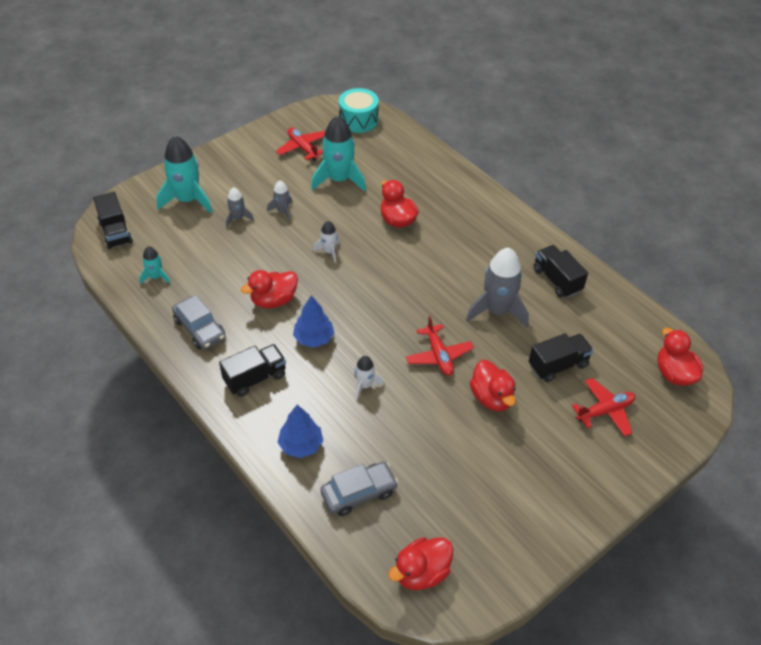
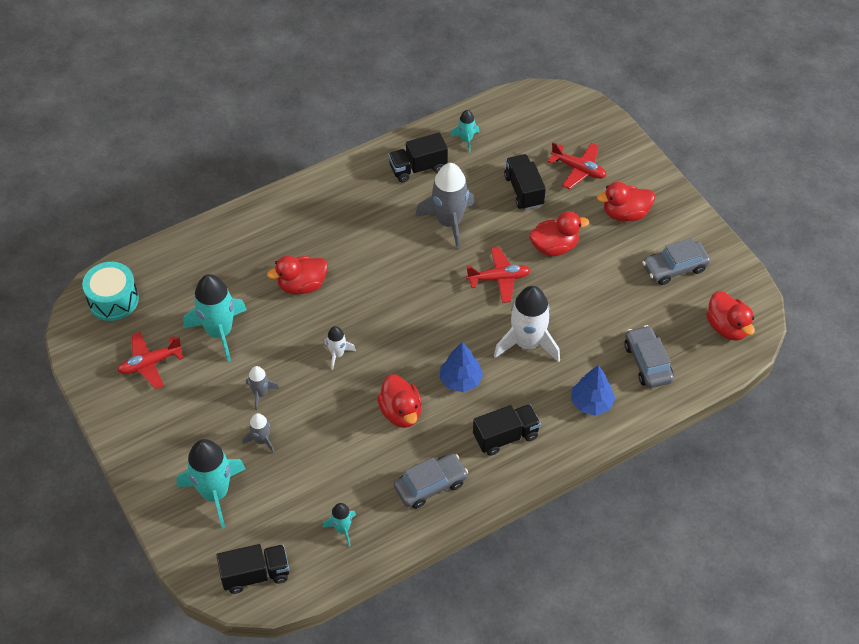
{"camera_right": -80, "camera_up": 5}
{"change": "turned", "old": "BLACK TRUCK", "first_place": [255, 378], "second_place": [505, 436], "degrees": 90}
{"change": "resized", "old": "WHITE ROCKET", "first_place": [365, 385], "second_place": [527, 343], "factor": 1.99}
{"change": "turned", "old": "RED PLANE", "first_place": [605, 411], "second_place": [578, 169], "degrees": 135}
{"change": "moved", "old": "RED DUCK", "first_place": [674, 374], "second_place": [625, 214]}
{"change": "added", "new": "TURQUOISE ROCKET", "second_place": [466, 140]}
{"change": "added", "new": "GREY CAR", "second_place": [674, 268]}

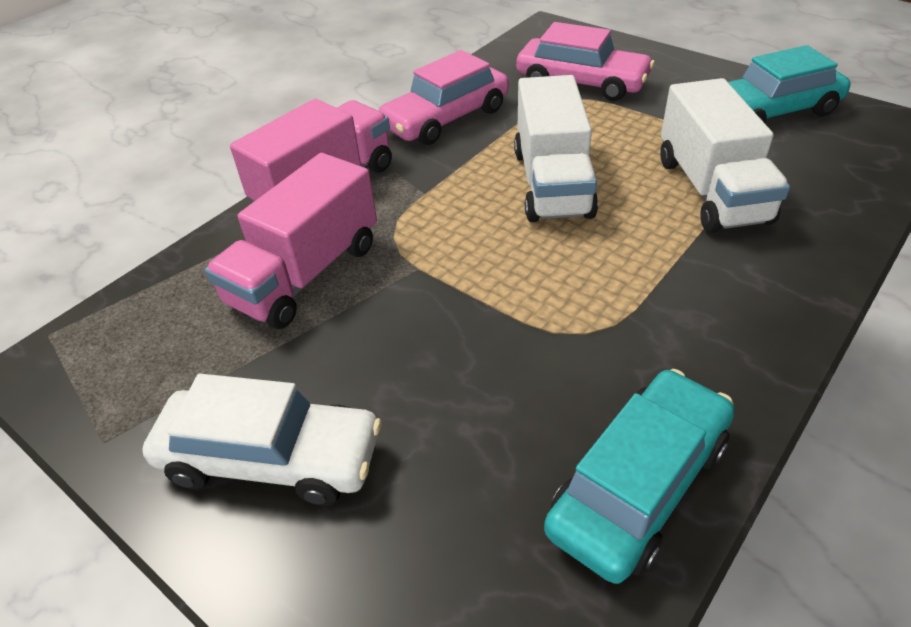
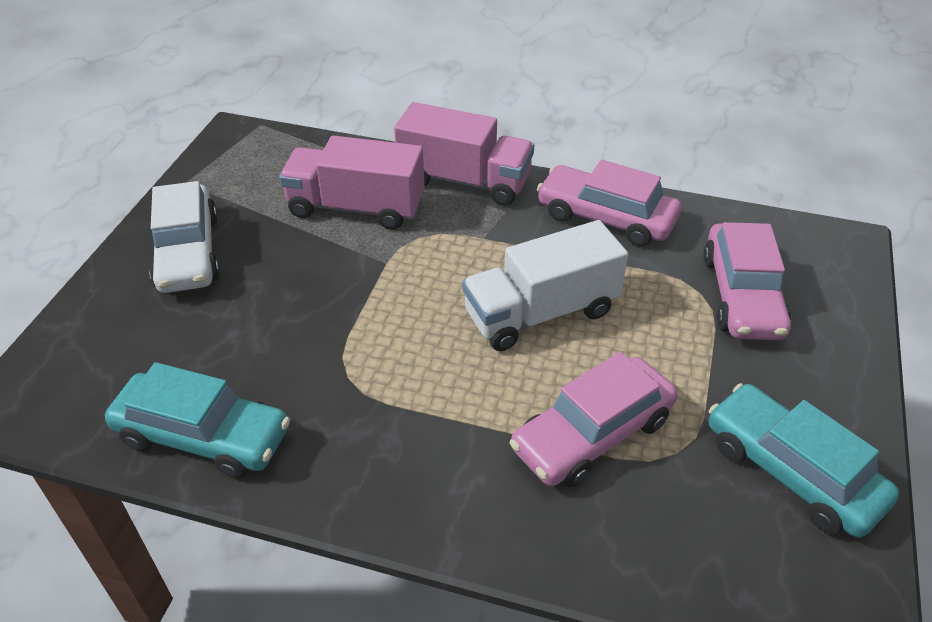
{"camera_right": 65, "camera_up": 0}
{"change": "replaced", "old": "WHITE TRUCK", "new": "PINK CAR", "first_place": [711, 190], "second_place": [592, 434]}

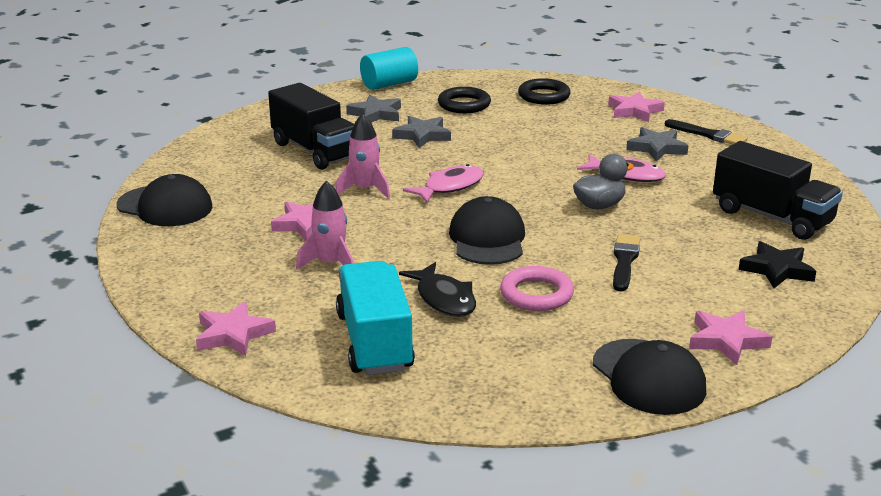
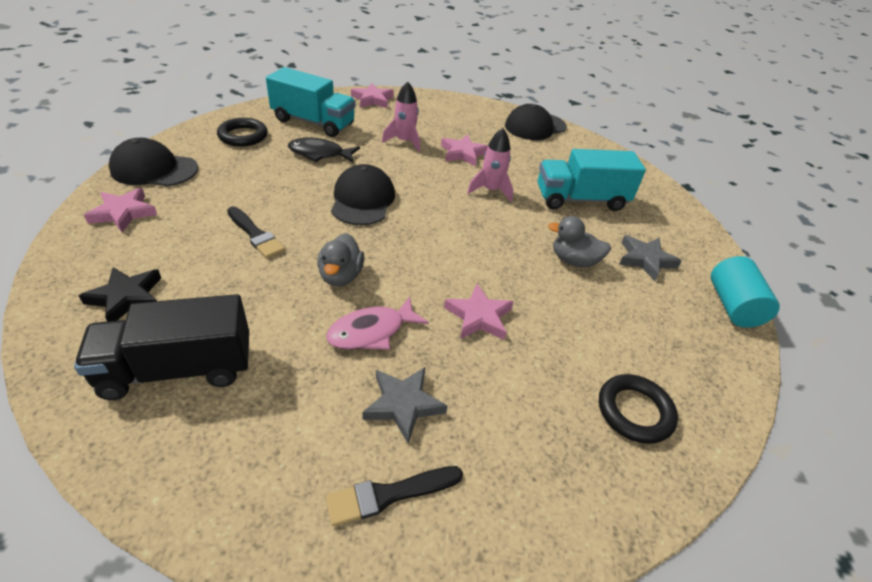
{"camera_right": 120, "camera_up": 15}
{"change": "recoloured", "old": "BLACK TRUCK", "new": "TURQUOISE TRUCK", "first_place": [315, 151], "second_place": [580, 199]}
{"change": "replaced", "old": "GREY STAR", "new": "GREY DUCK", "first_place": [422, 135], "second_place": [573, 261]}
{"change": "removed", "old": "PINK FISH", "first_place": [450, 187]}
{"change": "moved", "old": "BLACK RING", "first_place": [464, 105], "second_place": [243, 136]}
{"change": "turned", "old": "BLACK CAP", "first_place": [487, 239], "second_place": [363, 200], "degrees": -120}
{"change": "removed", "old": "PINK RING", "first_place": [536, 294]}
{"change": "moved", "old": "PINK STAR", "first_place": [634, 111], "second_place": [479, 316]}

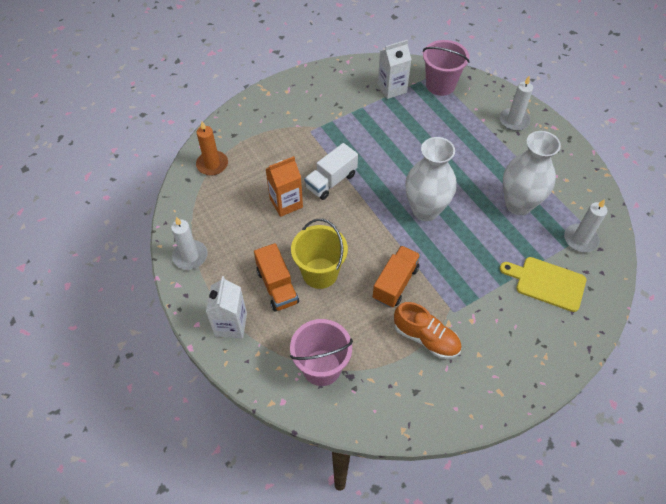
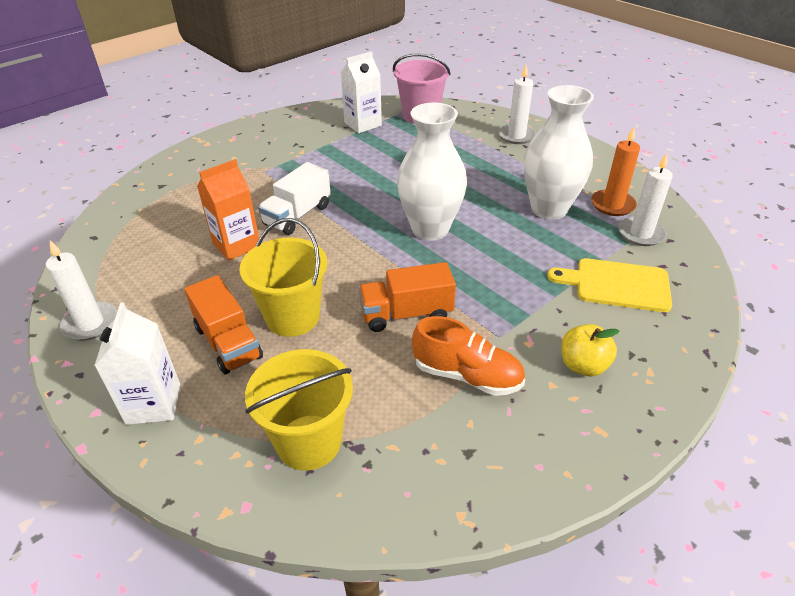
{"camera_right": -10, "camera_up": -15}
{"change": "moved", "old": "ORANGE CANDLE", "first_place": [212, 164], "second_place": [612, 205]}
{"change": "recoloured", "old": "PINK BUCKET", "new": "YELLOW BUCKET", "first_place": [321, 367], "second_place": [309, 442]}
{"change": "turned", "old": "ORANGE TRUCK", "first_place": [395, 283], "second_place": [406, 314], "degrees": -120}
{"change": "added", "new": "YELLOW APPLE", "second_place": [583, 365]}

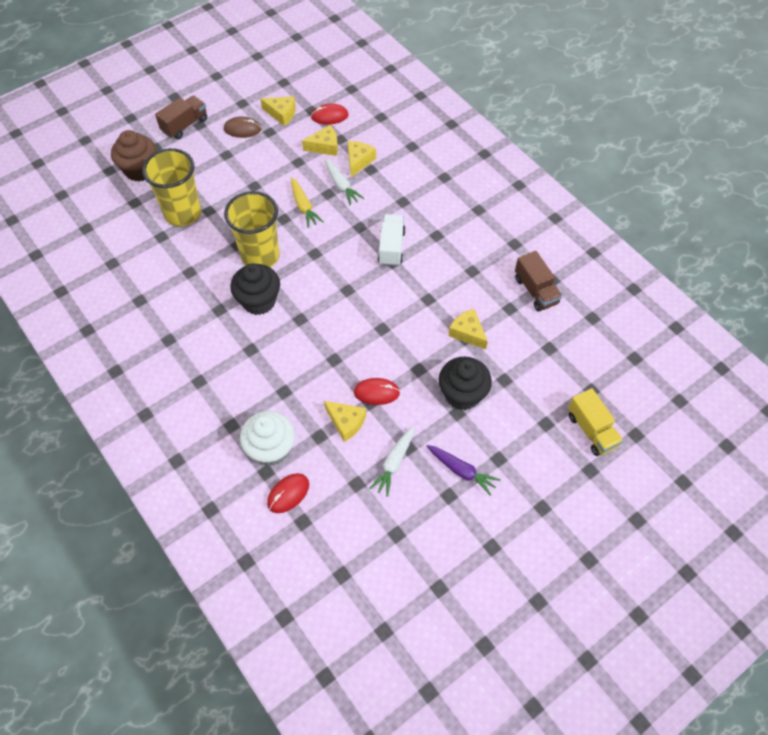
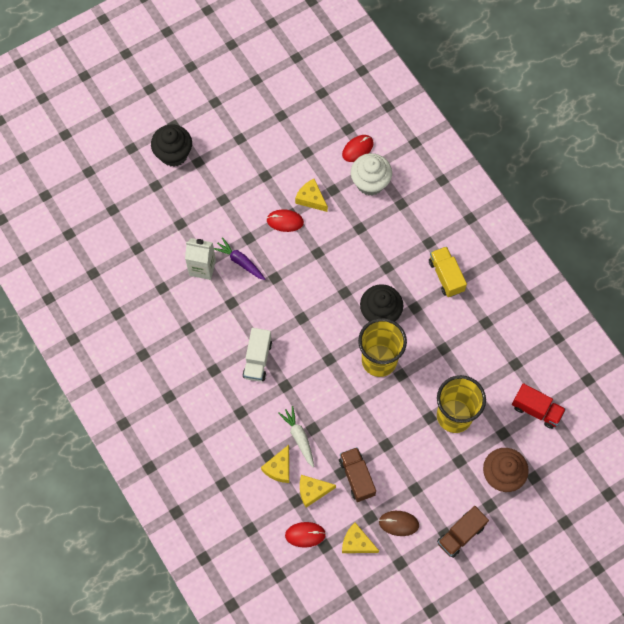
{"camera_right": -175, "camera_up": 10}
{"change": "removed", "old": "YELLOW CARROT", "first_place": [304, 206]}
{"change": "removed", "old": "WHITE CARROT", "first_place": [394, 463]}
{"change": "moved", "old": "PURPLE CARROT", "first_place": [461, 471], "second_place": [240, 262]}
{"change": "moved", "old": "BLACK CUPCAKE", "first_place": [462, 394], "second_place": [173, 154]}
{"change": "replaced", "old": "YELLOW CHEESE", "new": "WHITE CARTON", "first_place": [467, 333], "second_place": [202, 267]}
{"change": "moved", "old": "BROWN TRUCK", "first_place": [535, 291], "second_place": [357, 477]}
{"change": "moved", "old": "YELLOW TRUCK", "first_place": [591, 430], "second_place": [446, 276]}
{"change": "added", "new": "RED TRUCK", "second_place": [536, 410]}

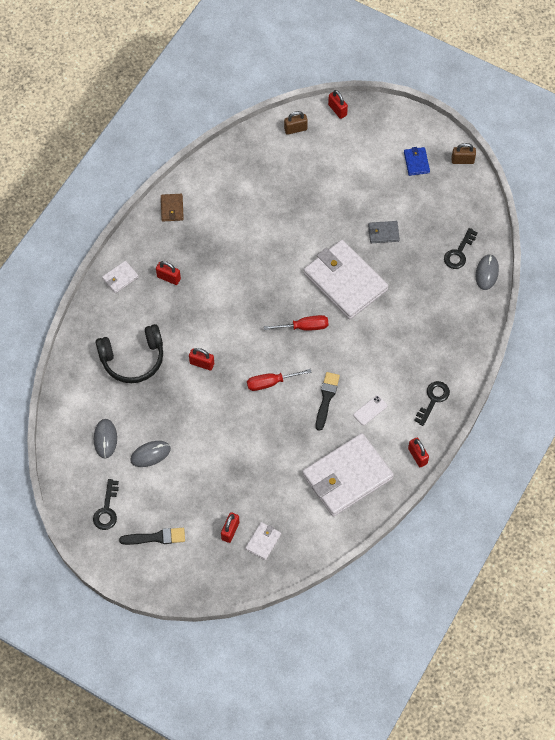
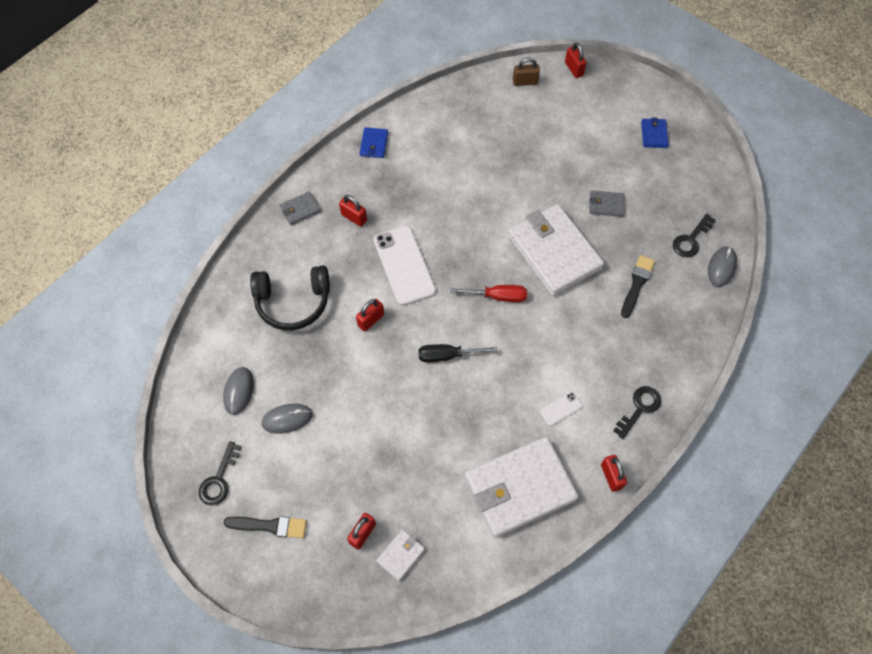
{"camera_right": 10, "camera_up": 0}
{"change": "recoloured", "old": "WHITE WALLET", "new": "GREY WALLET", "first_place": [120, 278], "second_place": [300, 209]}
{"change": "recoloured", "old": "BROWN WALLET", "new": "BLUE WALLET", "first_place": [172, 208], "second_place": [374, 144]}
{"change": "turned", "old": "RED PADLOCK", "first_place": [202, 363], "second_place": [371, 320], "degrees": -75}
{"change": "recoloured", "old": "RED SCREWDRIVER", "new": "BLACK SCREWDRIVER", "first_place": [271, 382], "second_place": [447, 355]}
{"change": "moved", "old": "BLACK BRUSH", "first_place": [326, 398], "second_place": [637, 284]}
{"change": "removed", "old": "BROWN PADLOCK", "first_place": [462, 160]}
{"change": "added", "new": "WHITE PHONE", "second_place": [404, 265]}

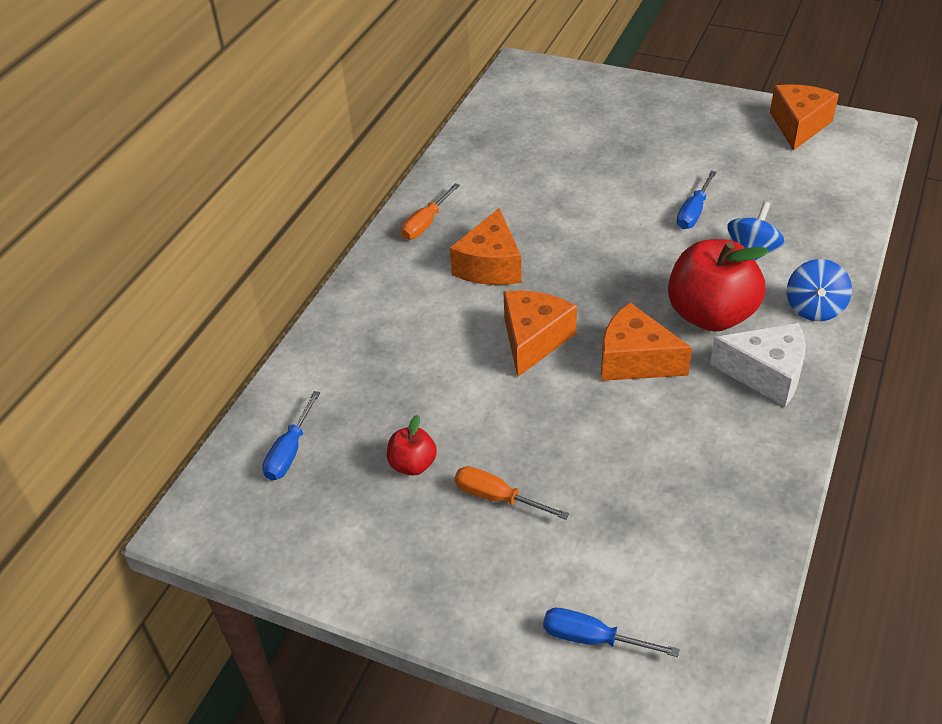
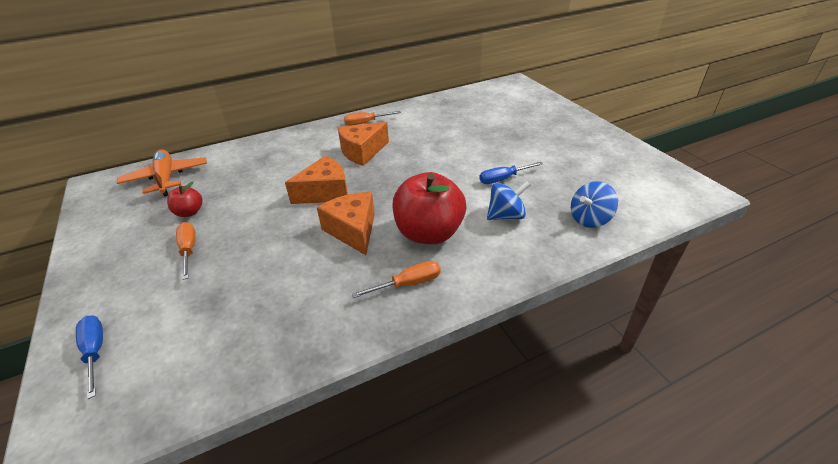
{"camera_right": 40, "camera_up": -5}
{"change": "replaced", "old": "BLUE SCREWDRIVER", "new": "ORANGE PLANE", "first_place": [290, 452], "second_place": [166, 178]}
{"change": "replaced", "old": "WHITE CHEESE", "new": "ORANGE SCREWDRIVER", "first_place": [766, 374], "second_place": [408, 284]}
{"change": "removed", "old": "ORANGE CHEESE", "first_place": [798, 126]}
{"change": "moved", "old": "BLUE SPINNING TOP", "first_place": [814, 308], "second_place": [589, 219]}

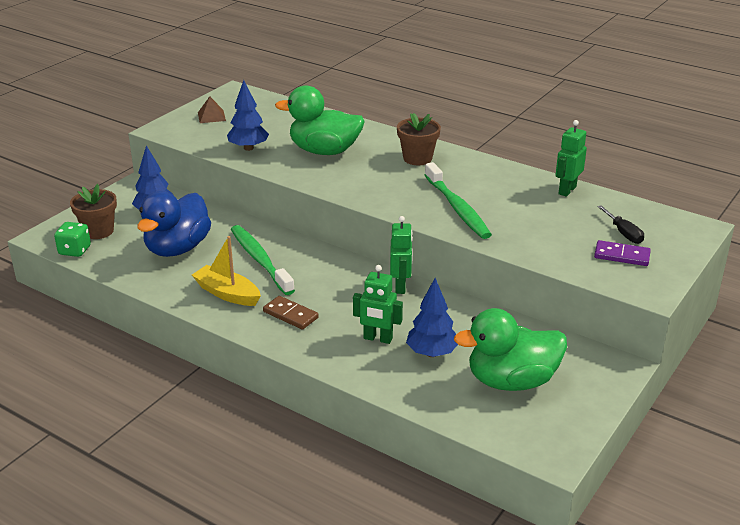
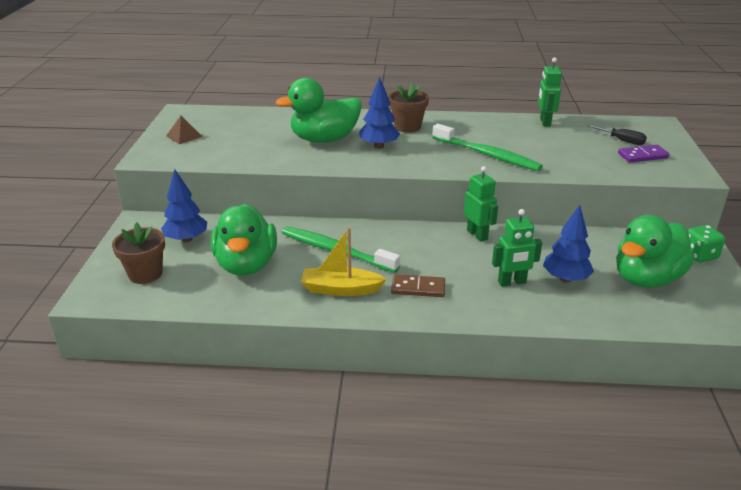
{"camera_right": -30, "camera_up": 0}
{"change": "moved", "old": "GREEN DICE", "first_place": [75, 250], "second_place": [699, 255]}
{"change": "recoloured", "old": "BLUE DUCK", "new": "GREEN DUCK", "first_place": [177, 248], "second_place": [246, 265]}
{"change": "moved", "old": "BLUE TREE", "first_place": [248, 148], "second_place": [379, 146]}

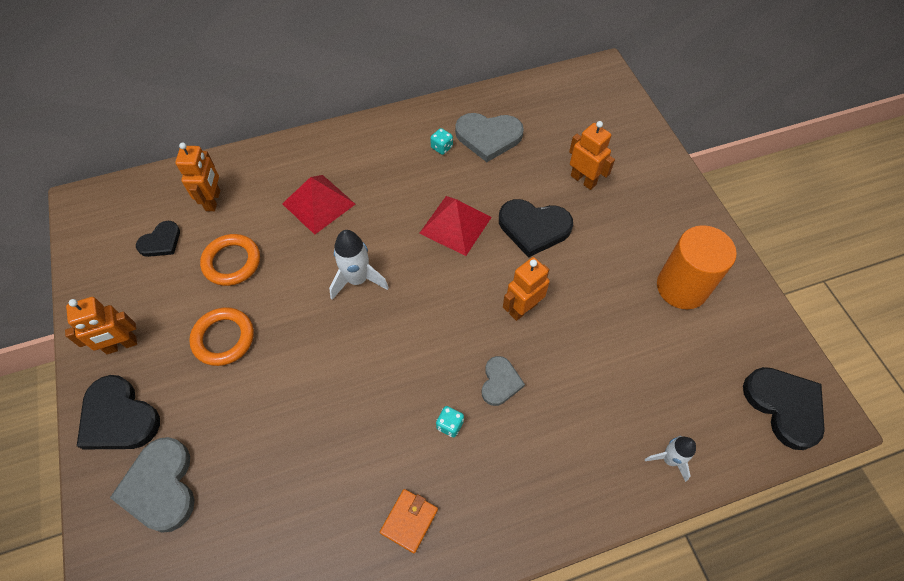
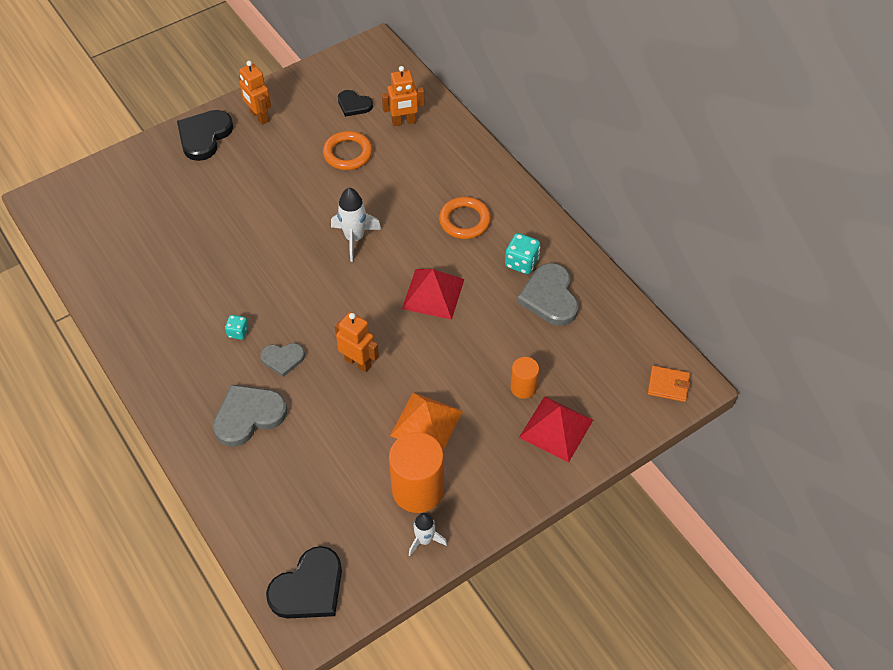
{"camera_right": 75, "camera_up": -5}
{"change": "moved", "old": "GREY HEART", "first_place": [160, 486], "second_place": [248, 416]}
{"change": "moved", "old": "ORANGE RING", "first_place": [223, 338], "second_place": [464, 221]}
{"change": "moved", "old": "RED PYRAMID", "first_place": [318, 203], "second_place": [556, 428]}
{"change": "moved", "old": "ORANGE WALLET", "first_place": [409, 521], "second_place": [668, 385]}
{"change": "resized", "old": "TURQUOISE DICE", "first_place": [441, 147], "second_place": [521, 262], "factor": 1.62}
{"change": "removed", "old": "BLACK HEART", "first_place": [534, 228]}
{"change": "replaced", "old": "ORANGE ROBOT", "new": "ORANGE CYLINDER", "first_place": [583, 180], "second_place": [523, 387]}
{"change": "moved", "old": "WHITE ROCKET", "first_place": [669, 459], "second_place": [425, 540]}
{"change": "added", "new": "ORANGE PYRAMID", "second_place": [426, 423]}

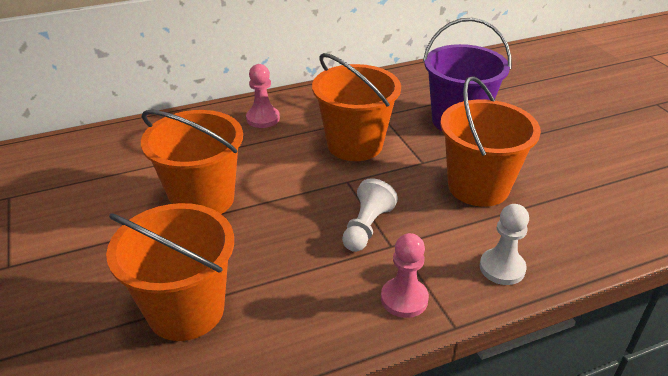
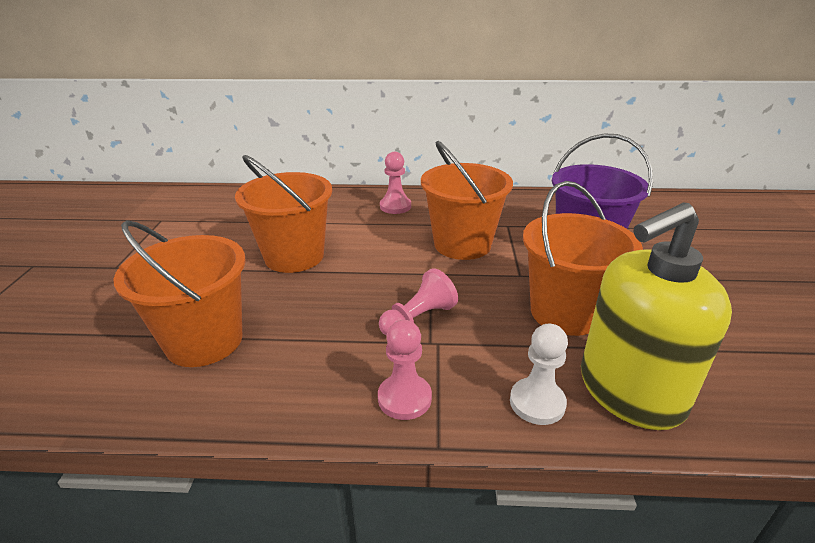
{"camera_right": 25, "camera_up": -5}
{"change": "recoloured", "old": "WHITE PAWN", "new": "PINK PAWN", "first_place": [366, 227], "second_place": [418, 318]}
{"change": "added", "new": "YELLOW SOAP DISPENSER", "second_place": [630, 391]}

